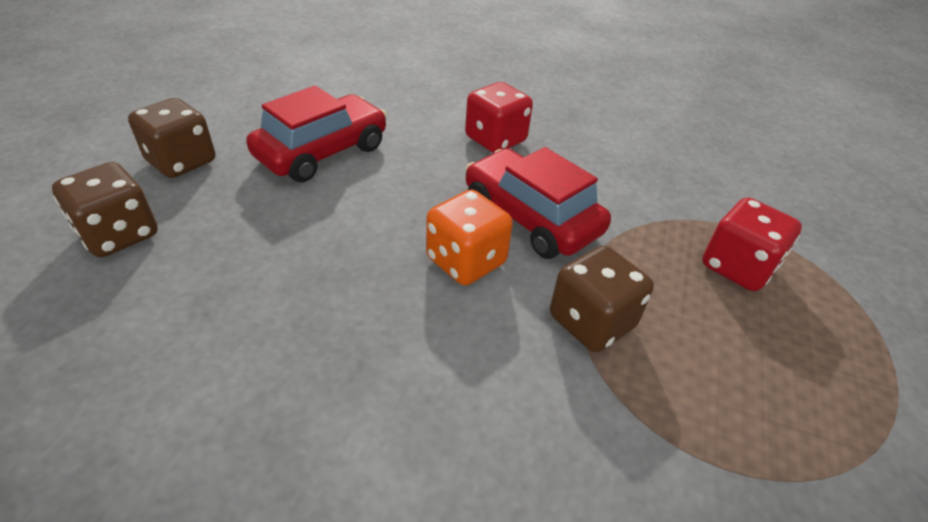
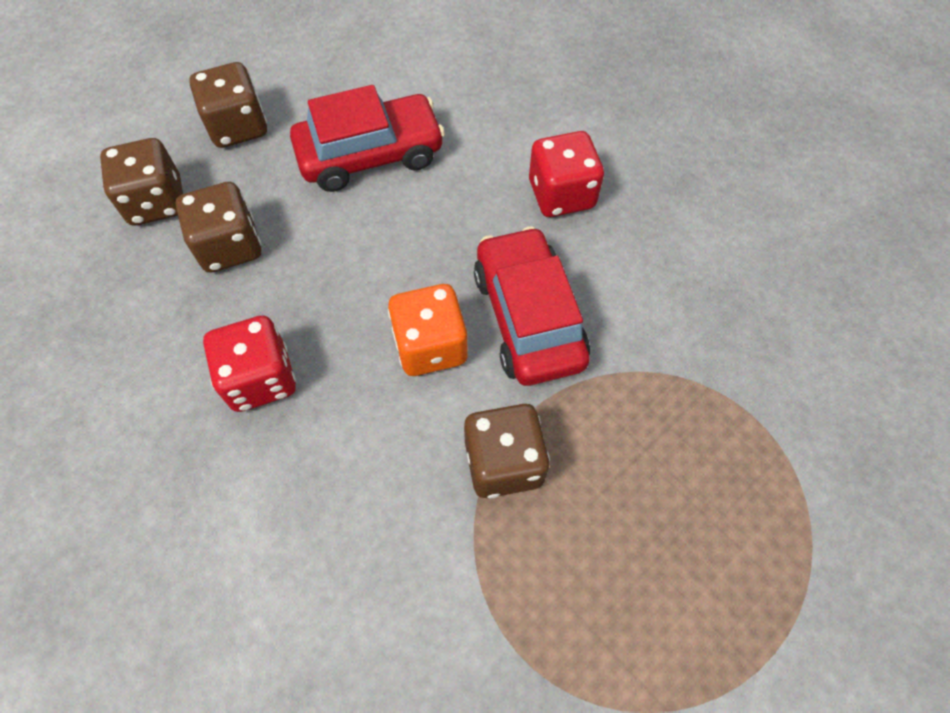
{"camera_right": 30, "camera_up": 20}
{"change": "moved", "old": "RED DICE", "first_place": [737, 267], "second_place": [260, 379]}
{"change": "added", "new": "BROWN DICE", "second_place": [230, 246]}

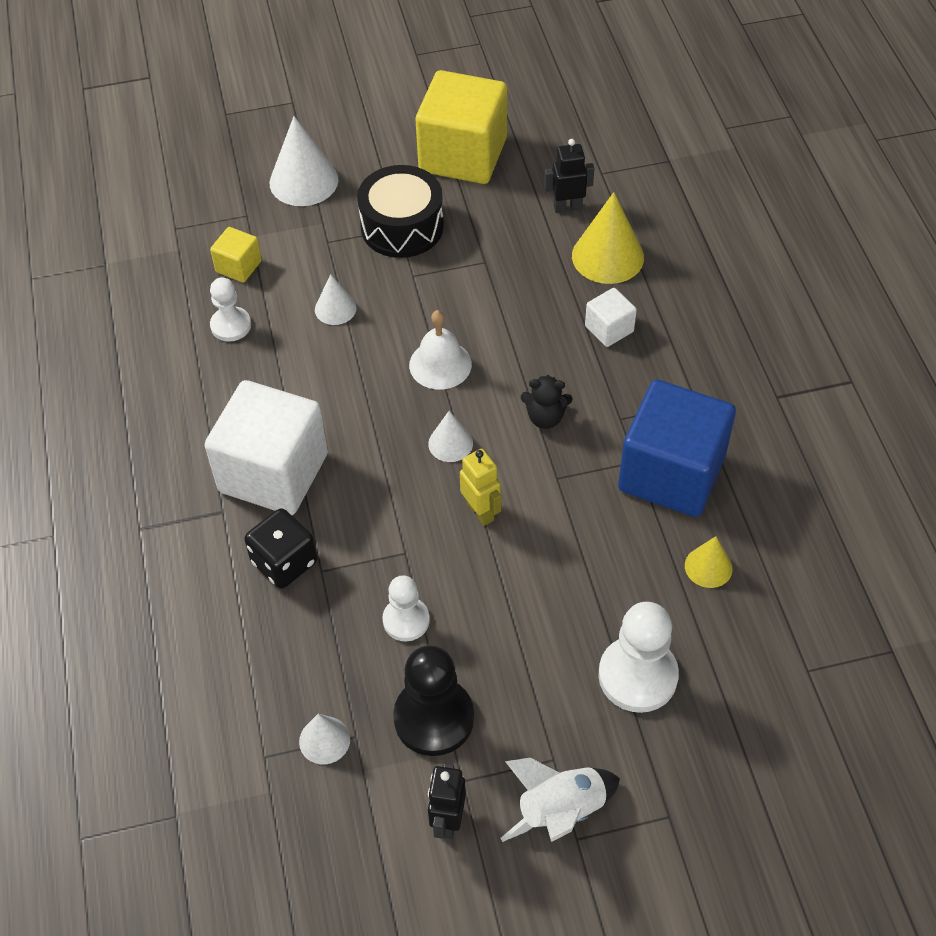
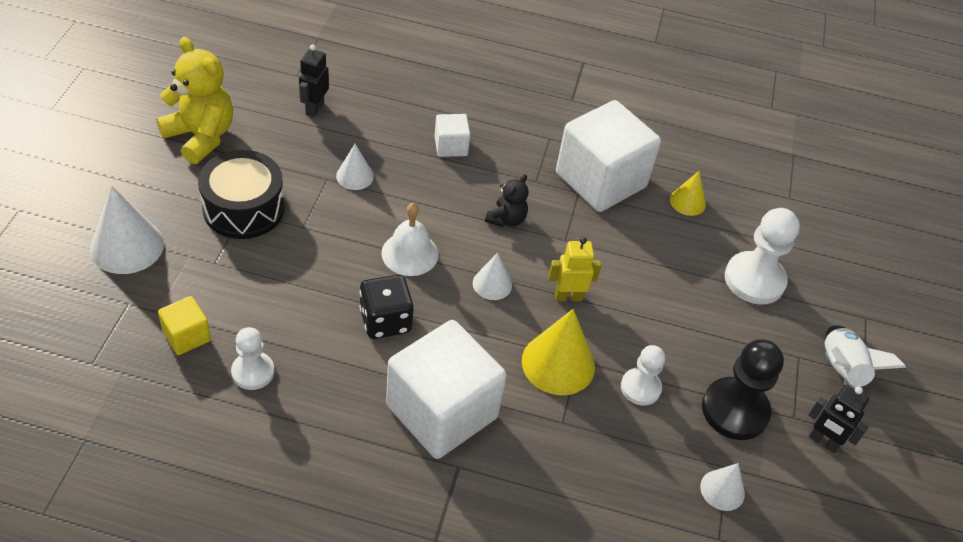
{"camera_right": -70, "camera_up": -5}
{"change": "moved", "old": "BLACK DICE", "first_place": [284, 562], "second_place": [385, 321]}
{"change": "moved", "old": "WHITE CONE", "first_place": [335, 308], "second_place": [355, 176]}
{"change": "replaced", "old": "YELLOW CUBE", "new": "YELLOW TEDDY BEAR", "first_place": [463, 155], "second_place": [201, 136]}
{"change": "moved", "old": "YELLOW CONE", "first_place": [607, 256], "second_place": [558, 363]}
{"change": "recoloured", "old": "BLUE CUBE", "new": "WHITE CUBE", "first_place": [671, 473], "second_place": [600, 180]}

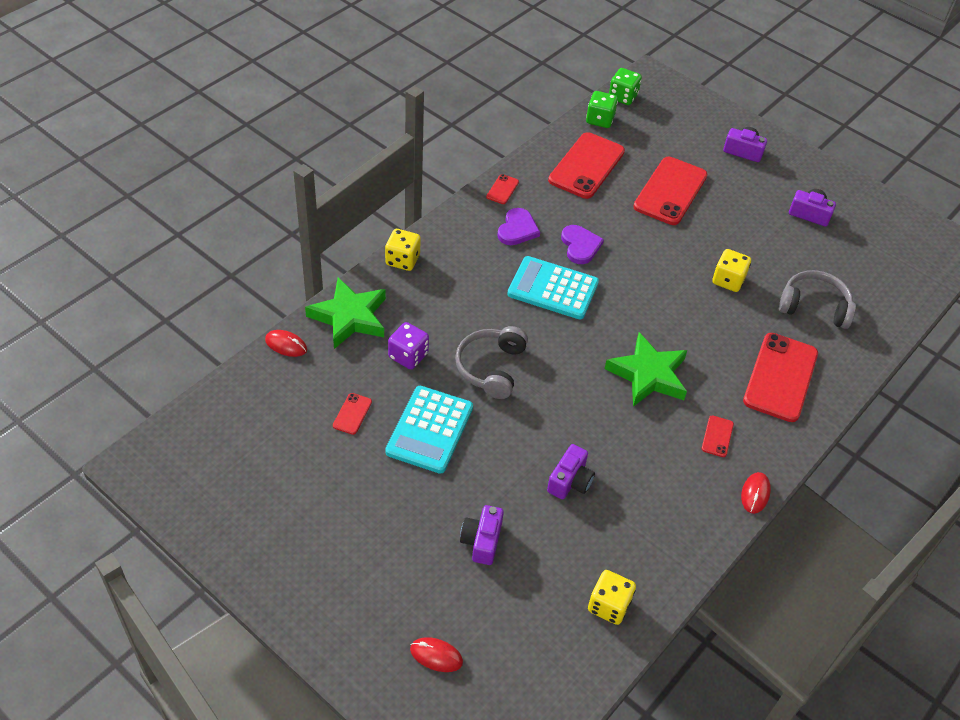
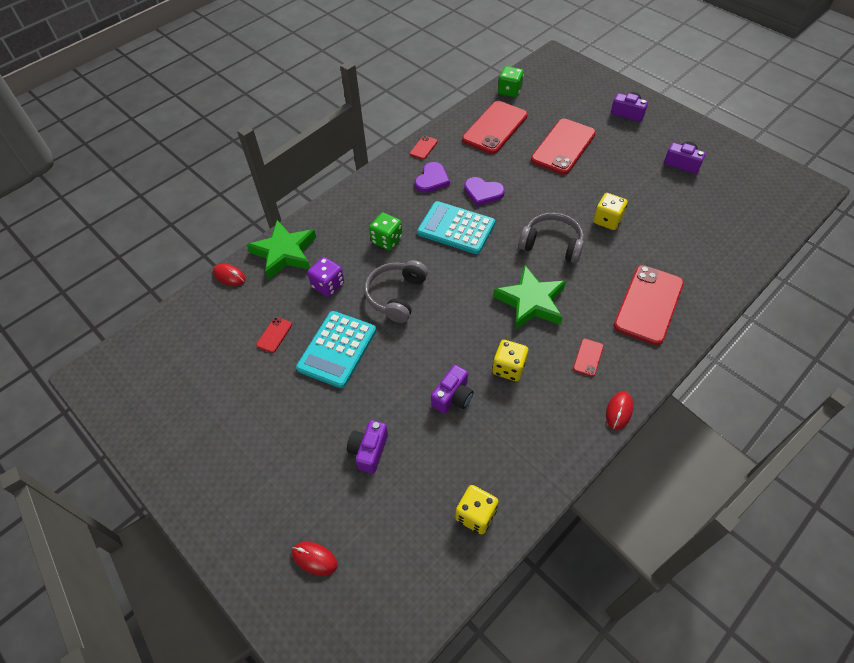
{"camera_right": 10, "camera_up": 5}
{"change": "moved", "old": "YELLOW DICE", "first_place": [402, 260], "second_place": [509, 368]}
{"change": "turned", "old": "PURPLE HEART", "first_place": [580, 246], "second_place": [483, 192], "degrees": 120}
{"change": "moved", "old": "GREEN DICE", "first_place": [622, 97], "second_place": [387, 240]}
{"change": "moved", "old": "GREY HEADPHONES", "first_place": [814, 307], "second_place": [552, 244]}

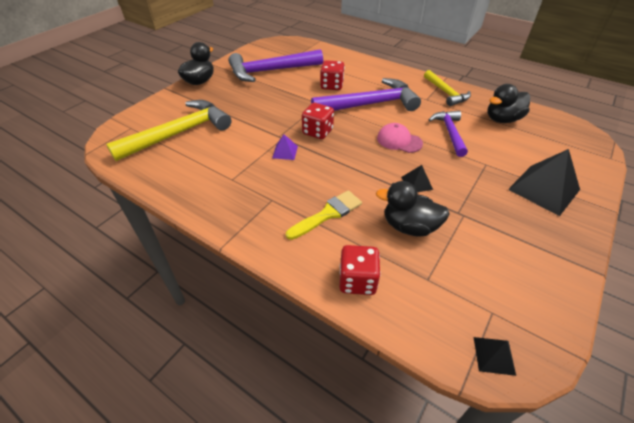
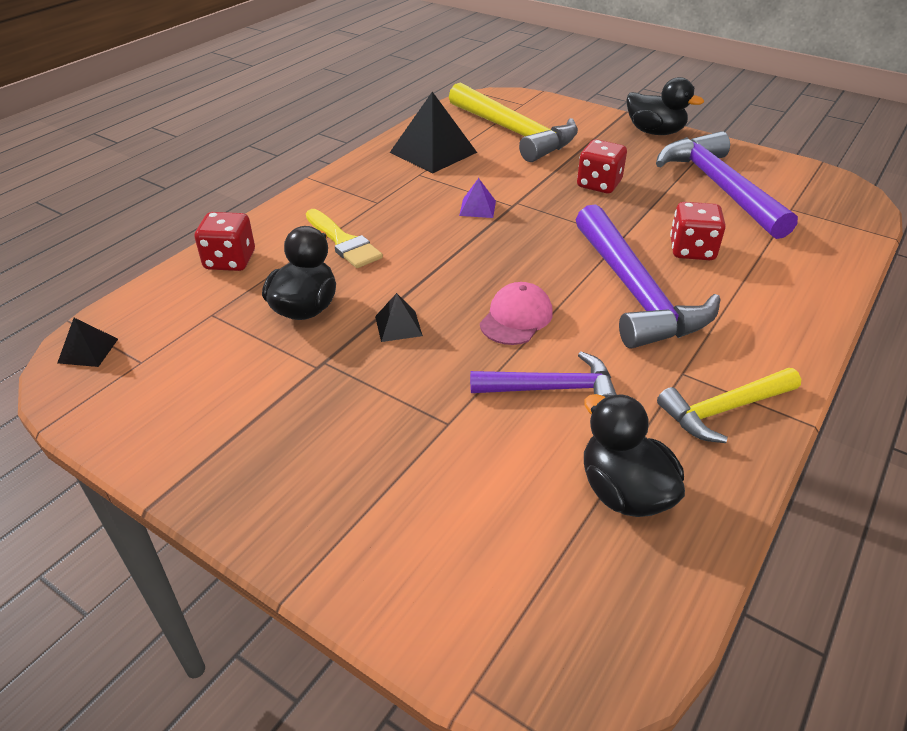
{"camera_right": 90, "camera_up": -5}
{"change": "moved", "old": "RED DICE", "first_place": [317, 132], "second_place": [599, 184]}
{"change": "moved", "old": "BLACK PYRAMID", "first_place": [544, 189], "second_place": [433, 152]}

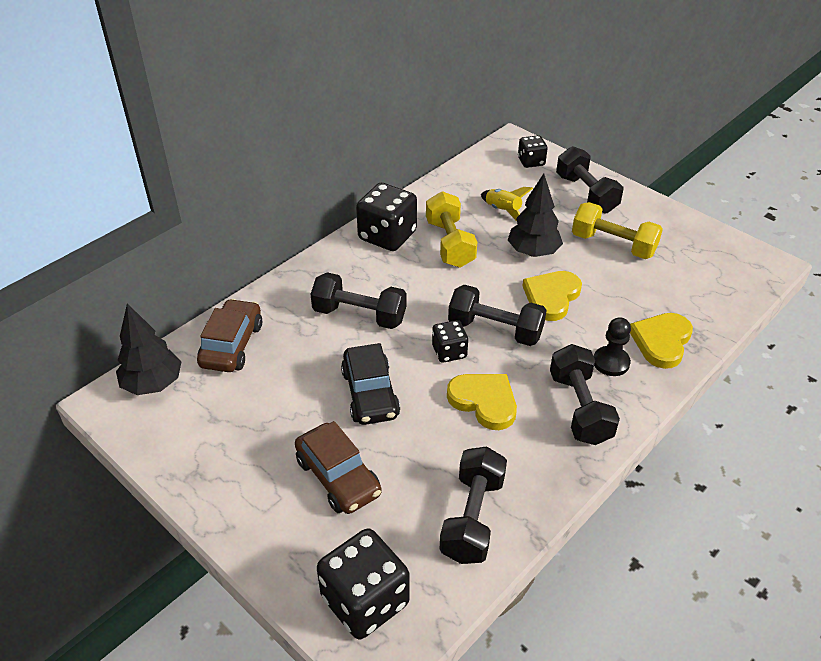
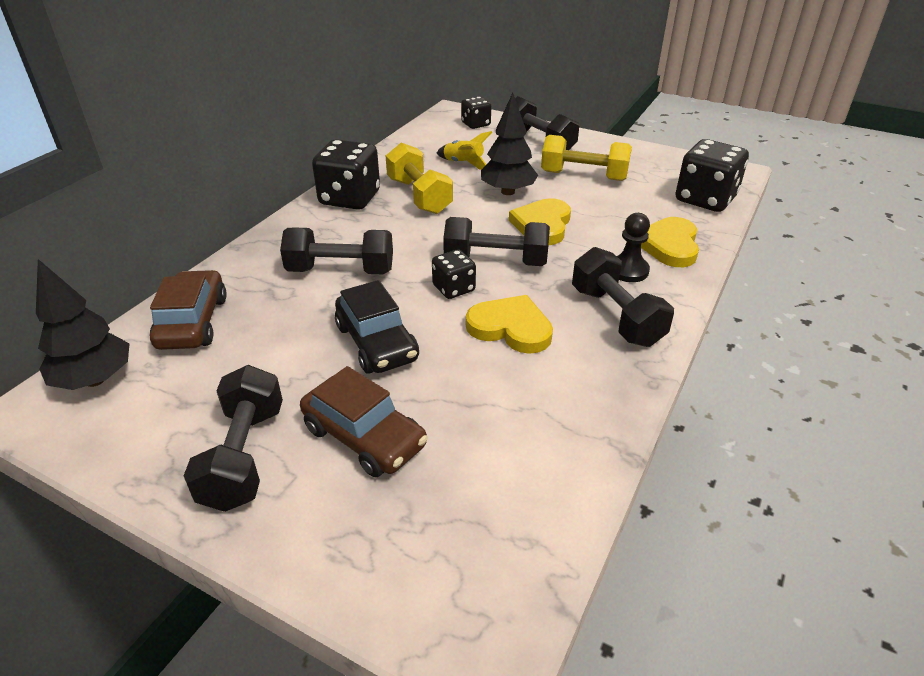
{"camera_right": -15, "camera_up": -5}
{"change": "moved", "old": "BLACK DICE", "first_place": [365, 601], "second_place": [705, 199]}
{"change": "moved", "old": "BLACK DUMBBELL", "first_place": [472, 518], "second_place": [244, 456]}

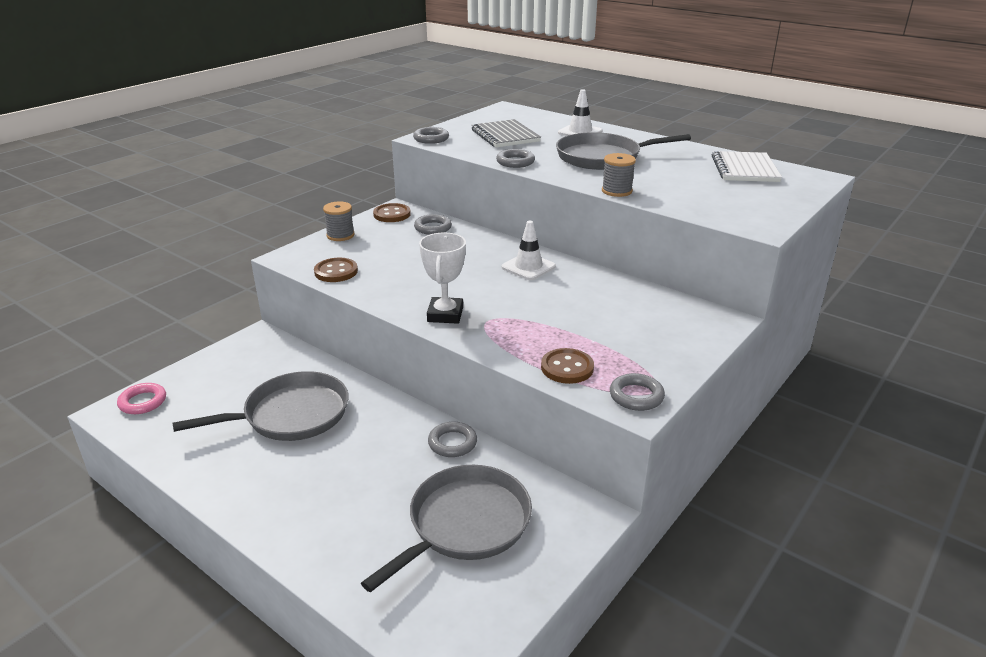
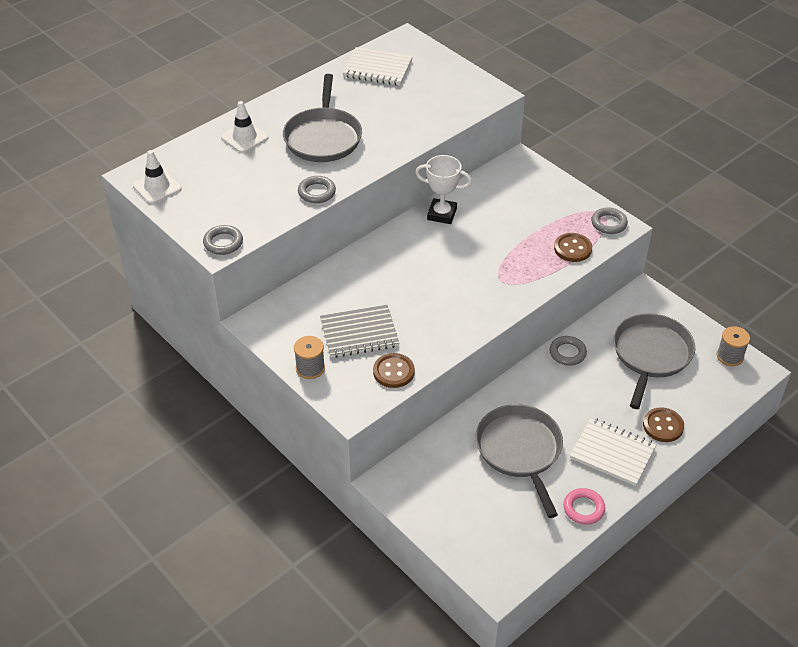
{"camera_right": -80, "camera_up": 15}
{"change": "moved", "old": "PINK RING", "first_place": [143, 402], "second_place": [583, 508]}
{"change": "turned", "old": "GREY PAN", "first_place": [465, 524], "second_place": [651, 354], "degrees": 60}
{"change": "moved", "old": "BROWN BUTTON", "first_place": [392, 214], "second_place": [663, 426]}
{"change": "removed", "old": "GREY RING", "first_place": [433, 228]}
{"change": "moved", "old": "WHITE TROPHY", "first_place": [445, 314], "second_place": [442, 214]}
{"change": "moved", "old": "GREY NOTEBOOK", "first_place": [505, 136], "second_place": [359, 333]}
{"change": "moved", "old": "WHITE TRAFFIC CONE", "first_place": [528, 267], "second_place": [157, 187]}
{"change": "moved", "old": "GREY SPOOL", "first_place": [617, 191], "second_place": [730, 356]}
{"change": "added", "new": "WHITE NOTEBOOK", "second_place": [612, 453]}

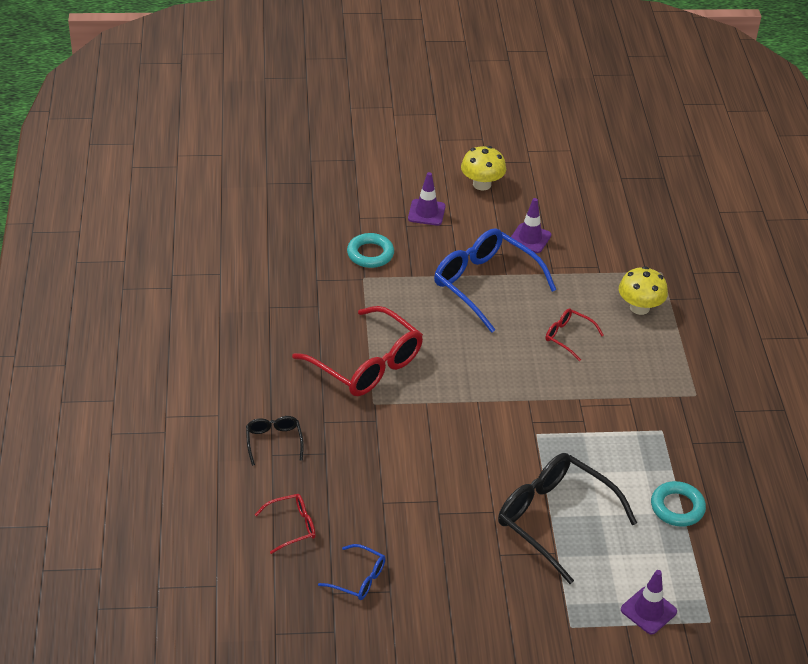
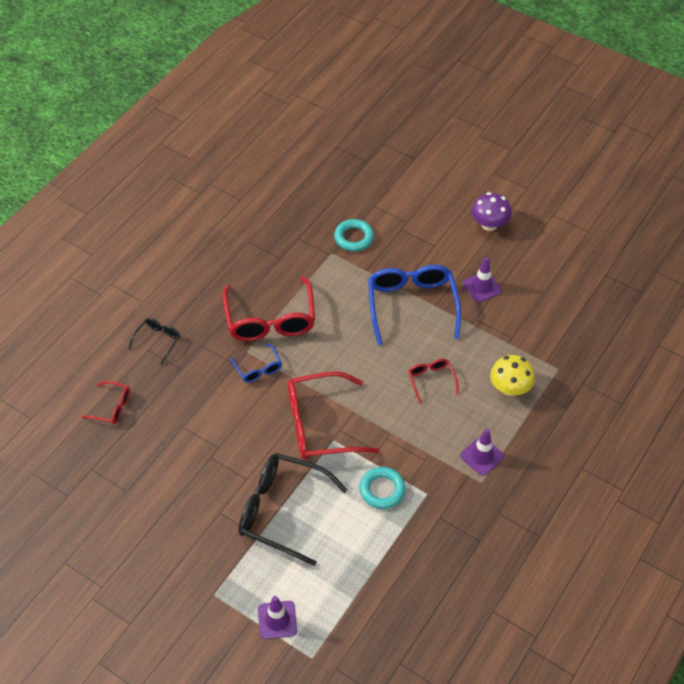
{"camera_right": 40, "camera_up": 10}
{"change": "moved", "old": "BLUE GLASSES", "first_place": [359, 579], "second_place": [258, 369]}
{"change": "moved", "old": "PURPLE TRAFFIC CONE", "first_place": [426, 212], "second_place": [482, 456]}
{"change": "recoloured", "old": "YELLOW MUSHROOM", "new": "PURPLE MUSHROOM", "first_place": [482, 184], "second_place": [489, 224]}
{"change": "turned", "old": "BLACK GLASSES", "first_place": [554, 519], "second_place": [281, 510], "degrees": -60}
{"change": "moved", "old": "TURQUOISE RING", "first_place": [677, 507], "second_place": [382, 490]}
{"change": "added", "new": "RED GLASSES", "second_place": [320, 425]}

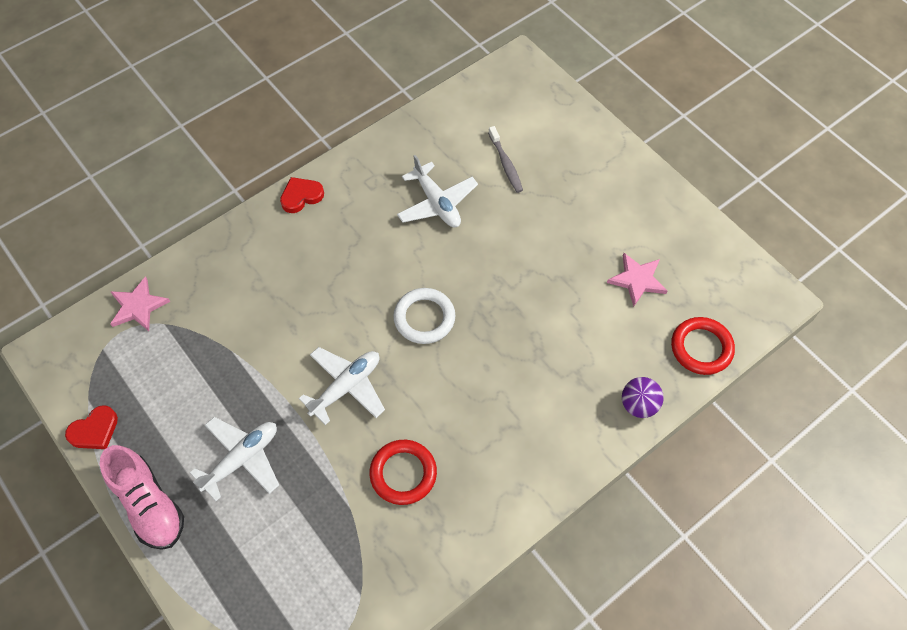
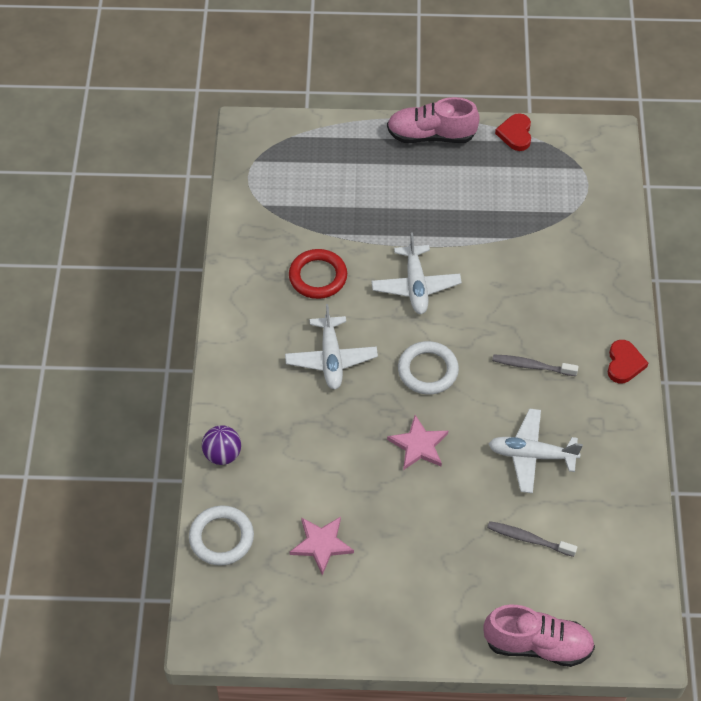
{"camera_right": 130, "camera_up": -5}
{"change": "moved", "old": "PINK STAR", "first_place": [138, 306], "second_place": [418, 445]}
{"change": "moved", "old": "WHITE PLANE", "first_place": [242, 459], "second_place": [331, 359]}
{"change": "recoloured", "old": "RED RING", "new": "WHITE RING", "first_place": [701, 348], "second_place": [221, 538]}
{"change": "added", "new": "PINK SHOE", "second_place": [537, 645]}
{"change": "added", "new": "GREY TOOTHBRUSH", "second_place": [532, 366]}

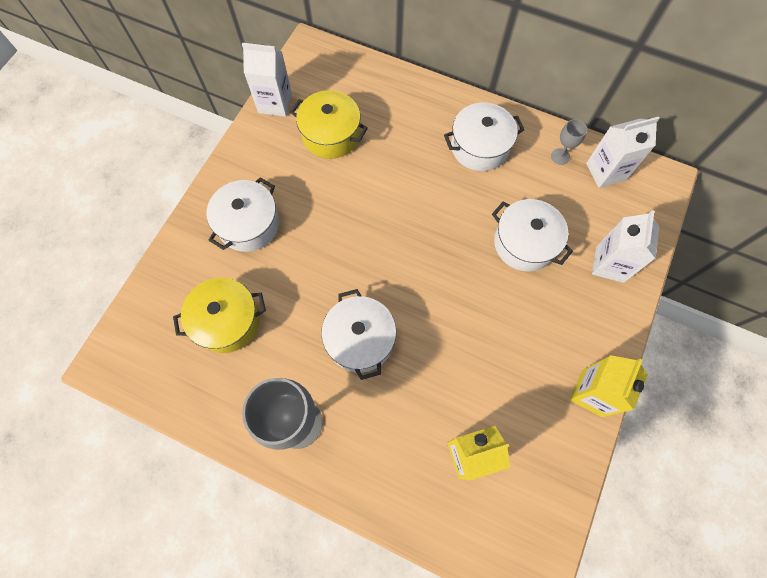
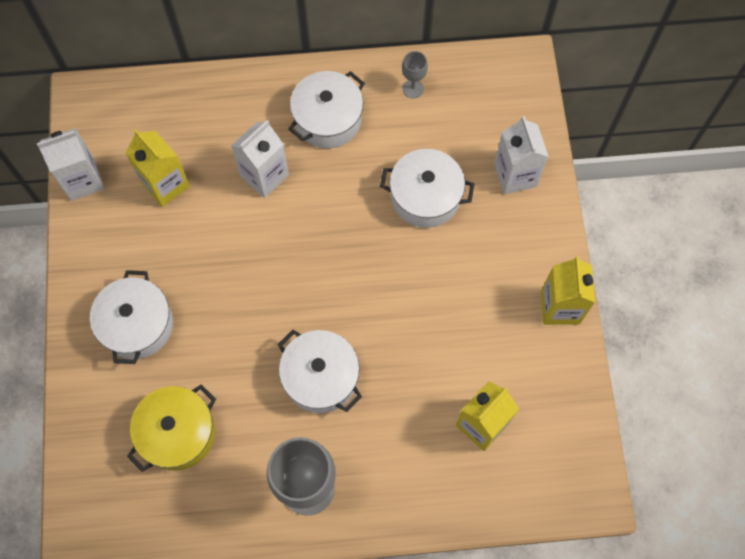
{"camera_right": -30, "camera_up": 0}
{"change": "replaced", "old": "YELLOW POT", "new": "YELLOW CARTON", "first_place": [331, 135], "second_place": [165, 185]}
{"change": "moved", "old": "WHITE CARTON", "first_place": [605, 171], "second_place": [264, 176]}

